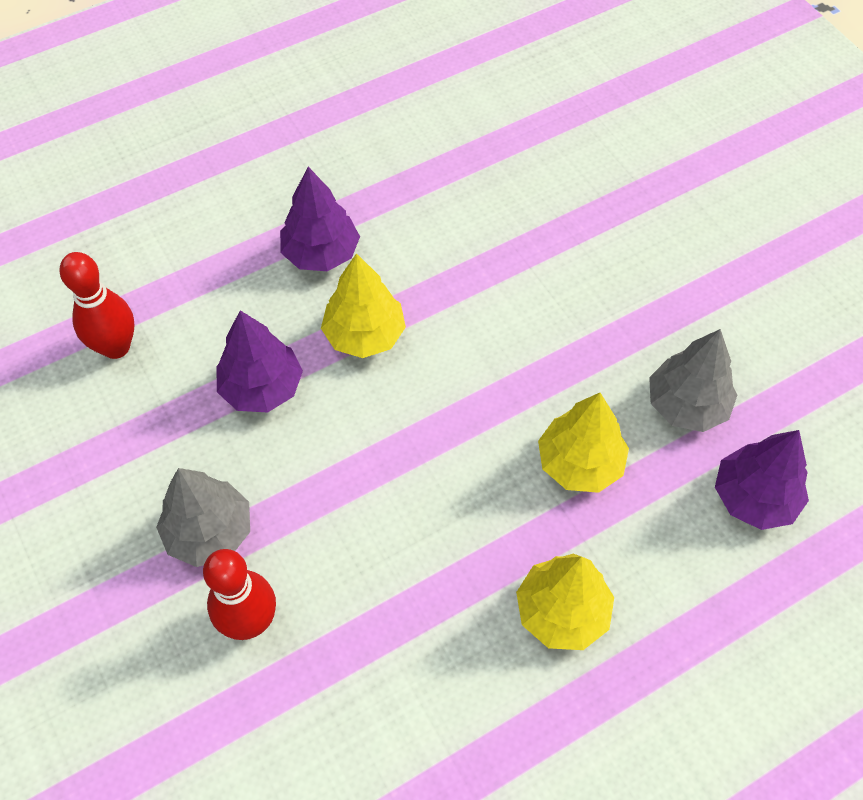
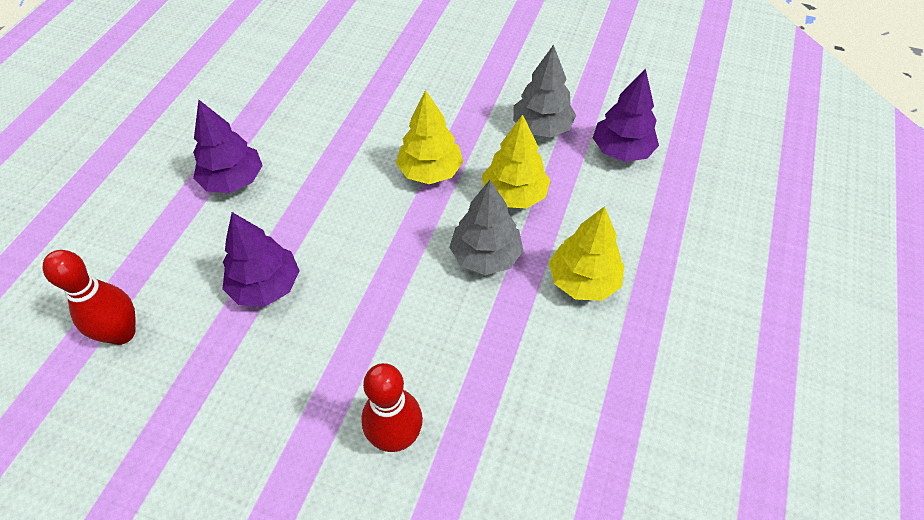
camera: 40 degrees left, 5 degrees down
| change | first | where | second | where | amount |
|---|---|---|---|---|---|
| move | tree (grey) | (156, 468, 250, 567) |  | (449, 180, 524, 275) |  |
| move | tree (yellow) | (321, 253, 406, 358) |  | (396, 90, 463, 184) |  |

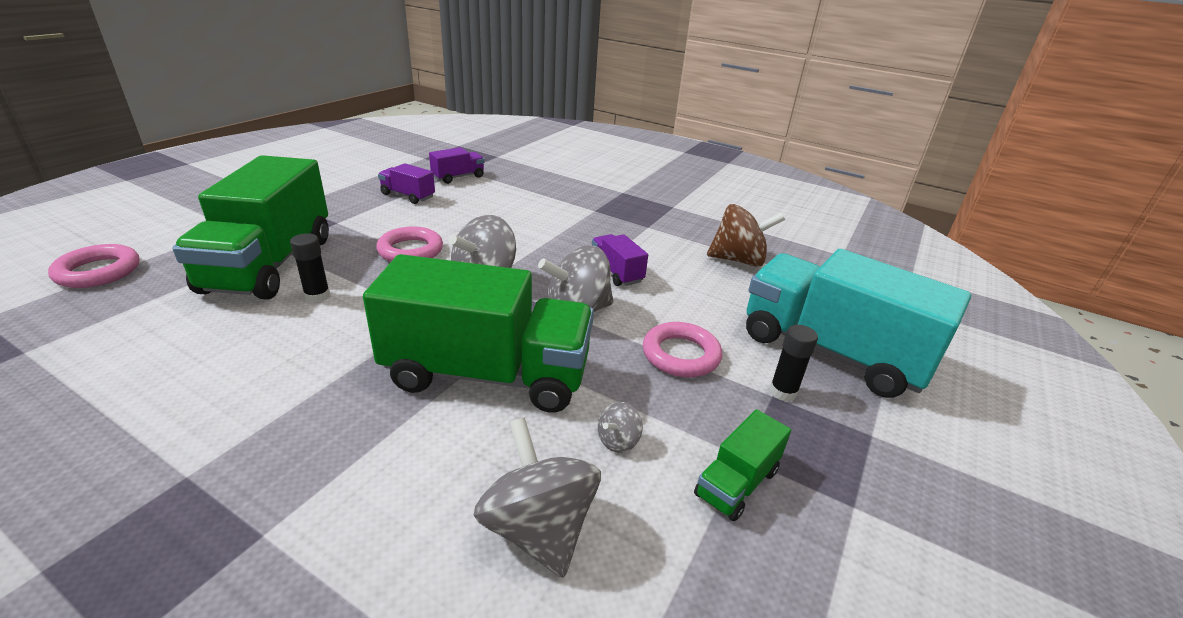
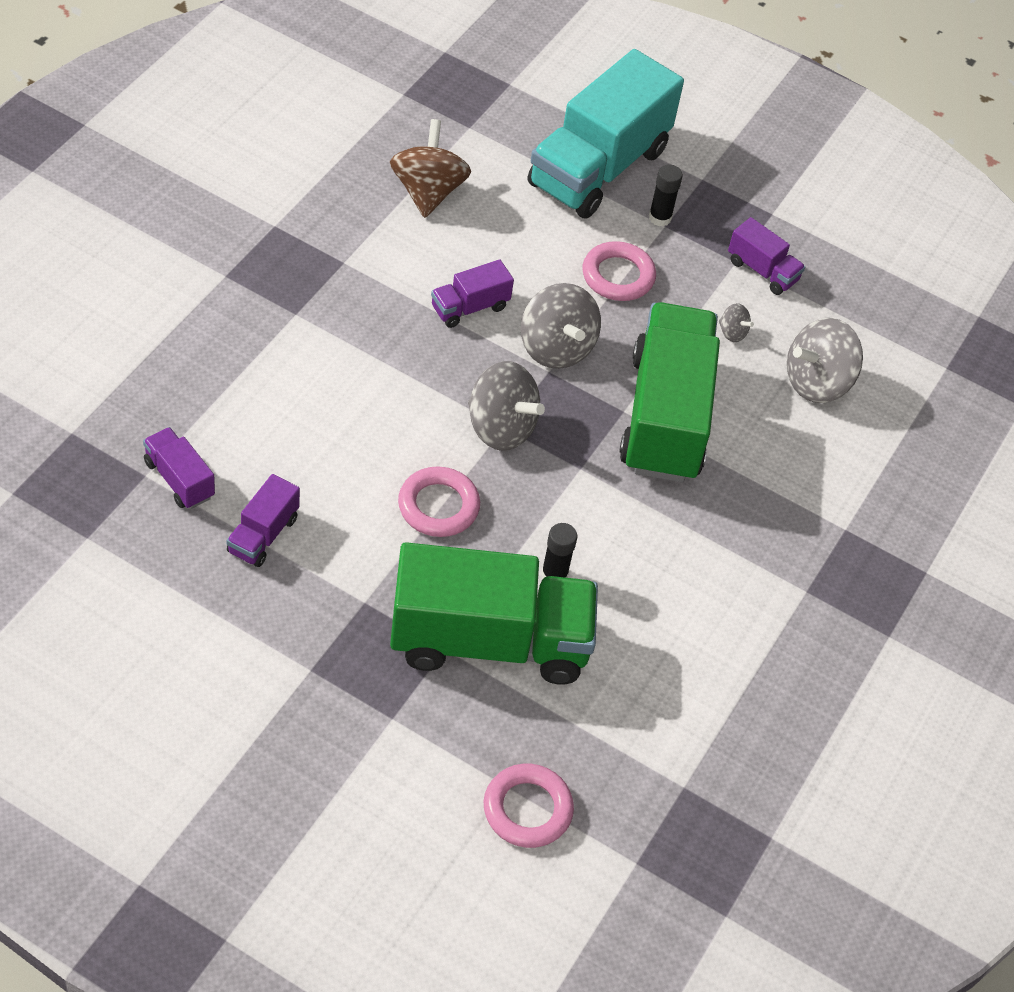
camera: 95 degrees left, 20 degrees up
| change | first | where | second | where | amount |
|---|---|---|---|---|---|
| recolor | truck (green) | (694, 409, 791, 521) | truck (purple) | (728, 217, 805, 295) |  |

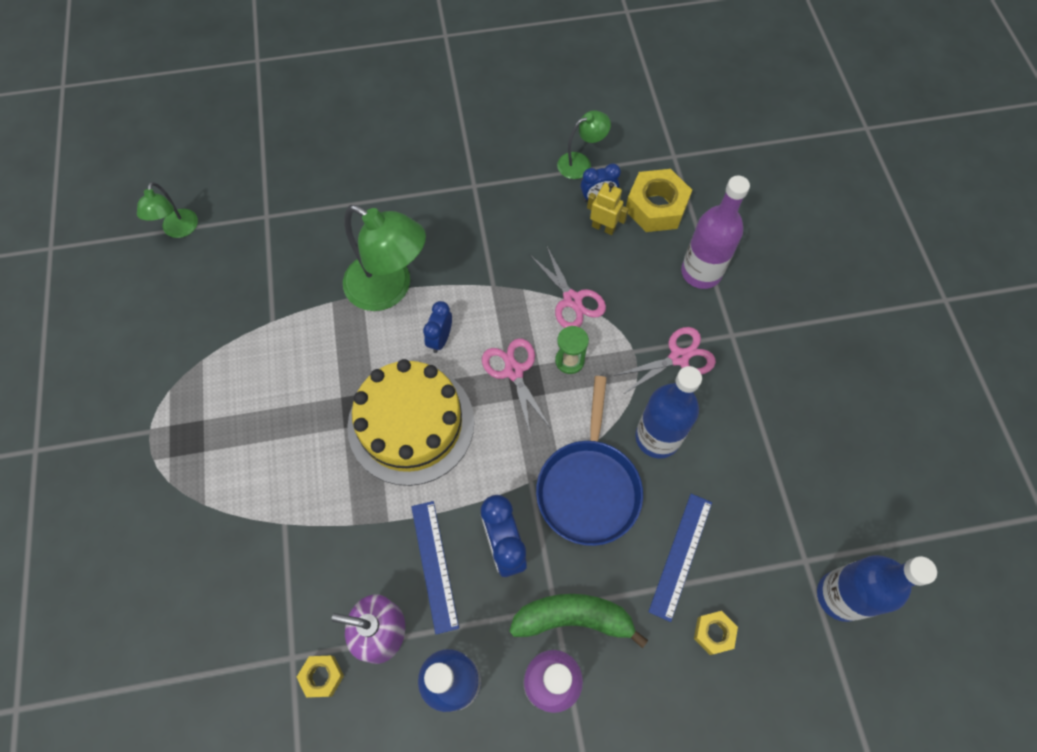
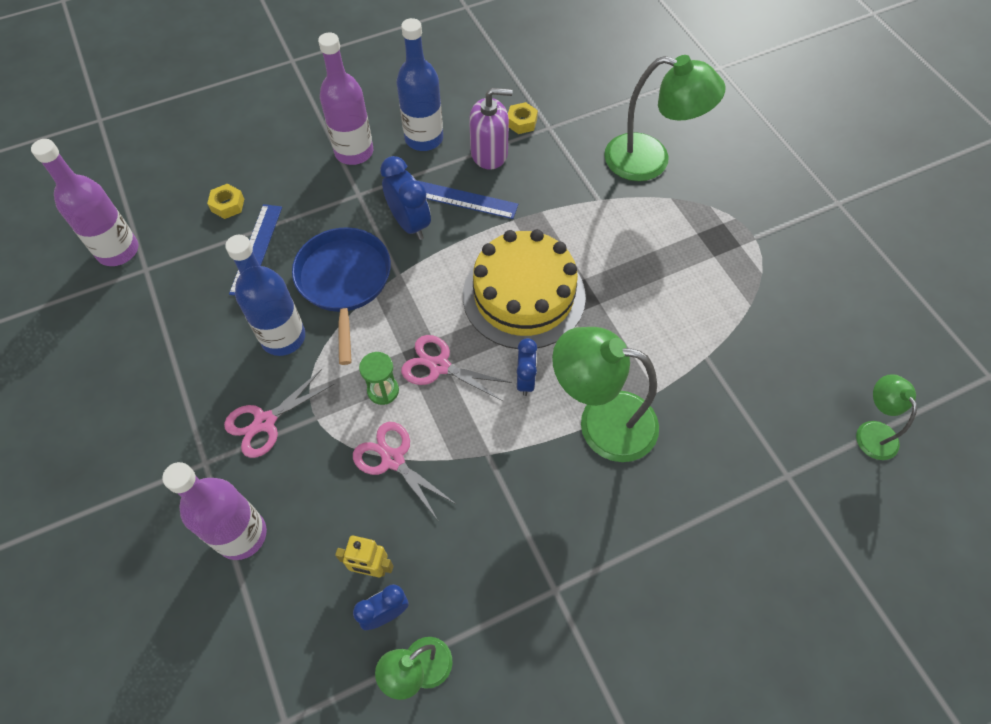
camera: 165 degrees right, 5 degrees down
| change | first | where | second | where | amount |
|---|---|---|---|---|---|
| delete | banana (green) | (509, 594, 648, 648) |  |  |  |
| delete | nut (yellow) | (626, 169, 692, 232) |  |  |  |
| insert |  |  | lamp (green) | (604, 55, 725, 181) |  |
| recolor | bottle (blue) | (817, 555, 937, 622) | bottle (purple) | (31, 139, 138, 266) |  |
| rotate | ruler (blue) | (411, 501, 459, 634) |  | (416, 180, 518, 219) | 45 degrees counterclockwise |
| rotate | scissors (pink) | (482, 338, 551, 433) |  | (401, 335, 512, 401) | 150 degrees clockwise |

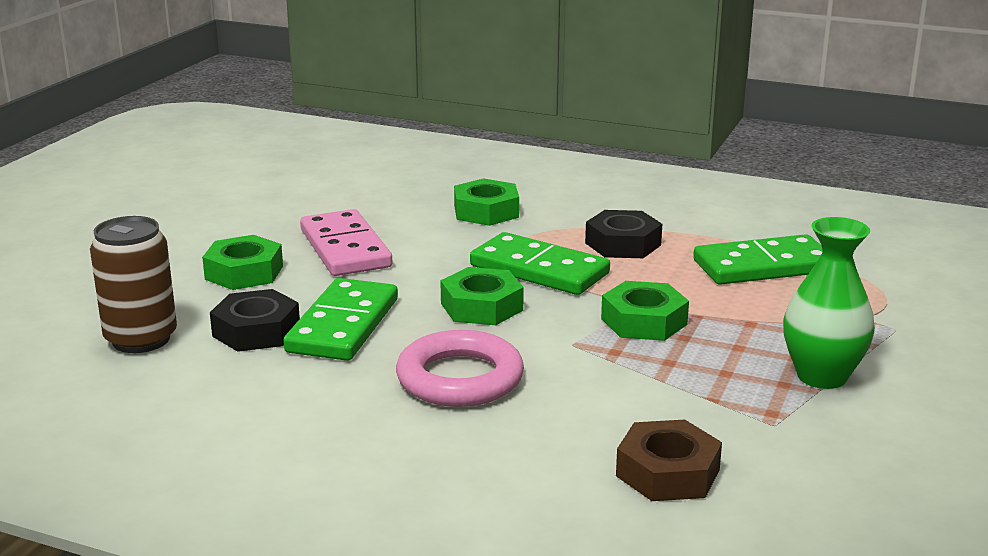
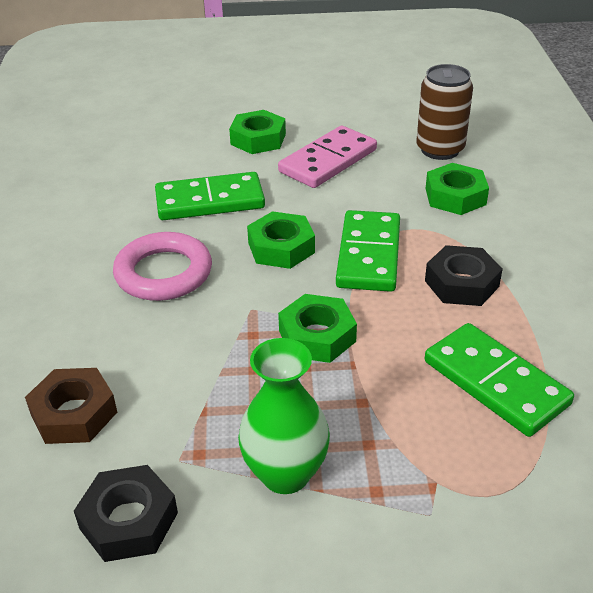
camera: 65 degrees right, 15 degrees up
| change | first | where | second | where | amount |
|---|---|---|---|---|---|
| move | can (brown) | (90, 216, 177, 353) |  | (416, 64, 473, 160) |  |
| move | nut (black) | (210, 289, 300, 352) |  | (74, 465, 178, 562) |  |

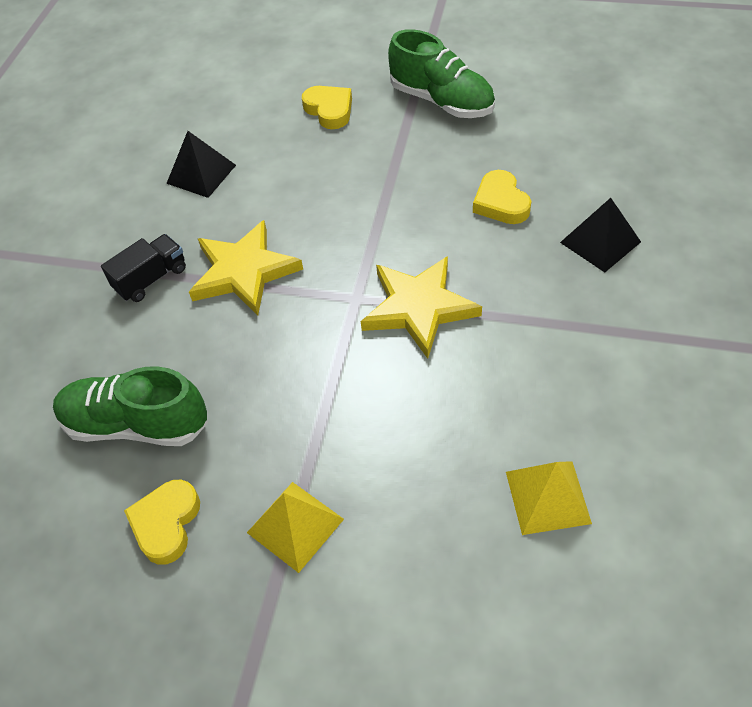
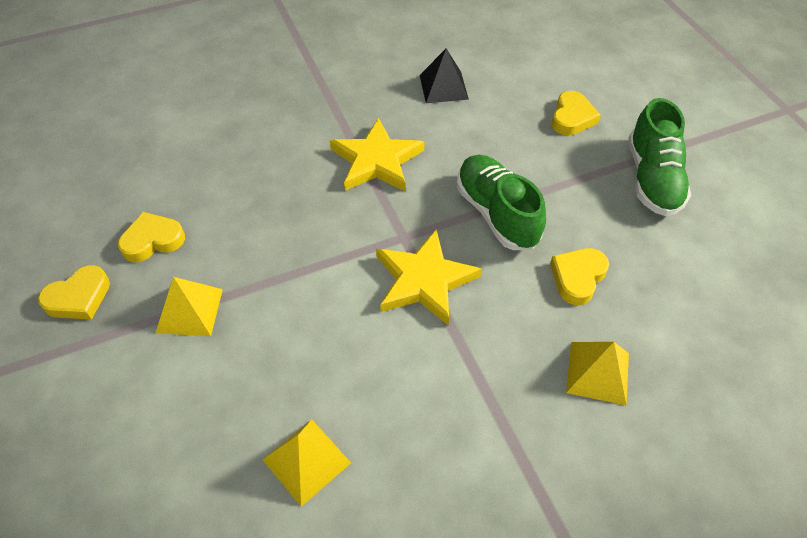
camera: 50 degrees right, 0 degrees up
| change | first | where | second | where | amount |
|---|---|---|---|---|---|
| delete | truck (black) | (101, 234, 186, 302) |  |  |  |
| insert |  |  | heart (yellow) | (38, 265, 110, 320) |  |
| move | shoe (green) | (53, 366, 208, 446) |  | (457, 155, 546, 250) |  |
| recolor | pyramid (black) | (560, 198, 641, 273) | pyramid (yellow) | (566, 342, 629, 406) |  |

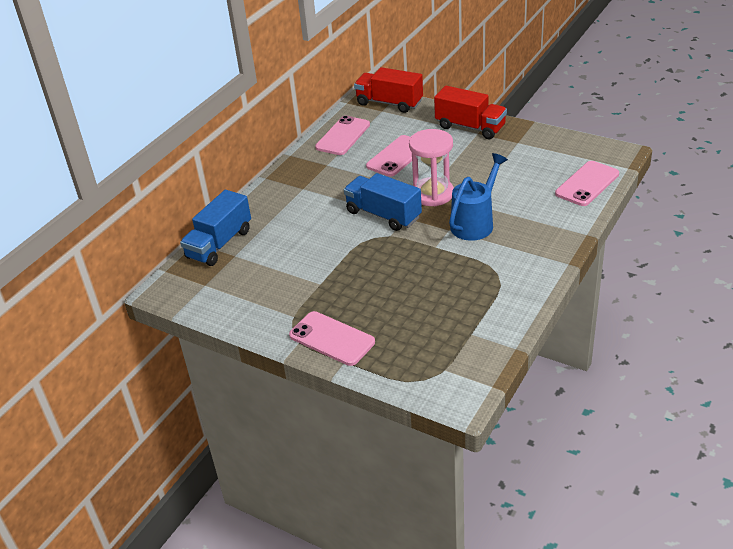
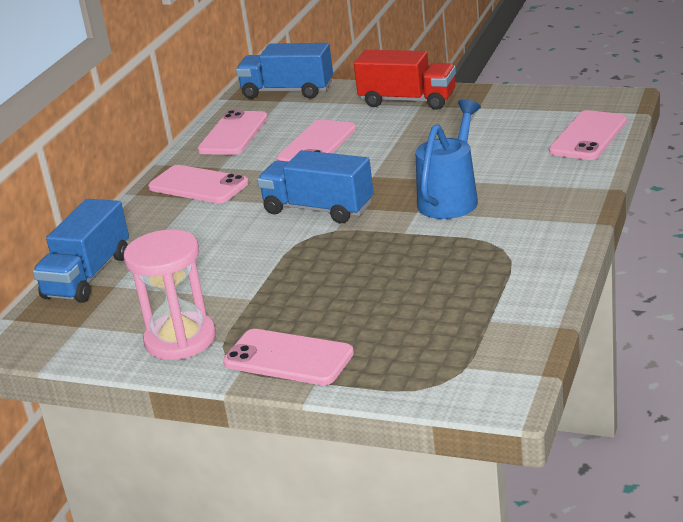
camera: 10 degrees left, 10 degrees down
| change | first | where | second | where | amount |
|---|---|---|---|---|---|
| insert |  |  | phone (pink) | (148, 165, 249, 204) |  |
| move | hourglass (pink) | (409, 129, 454, 206) |  | (124, 229, 216, 360) |  |
| recolor | truck (red) | (354, 67, 423, 113) | truck (blue) | (236, 43, 333, 99) |  |

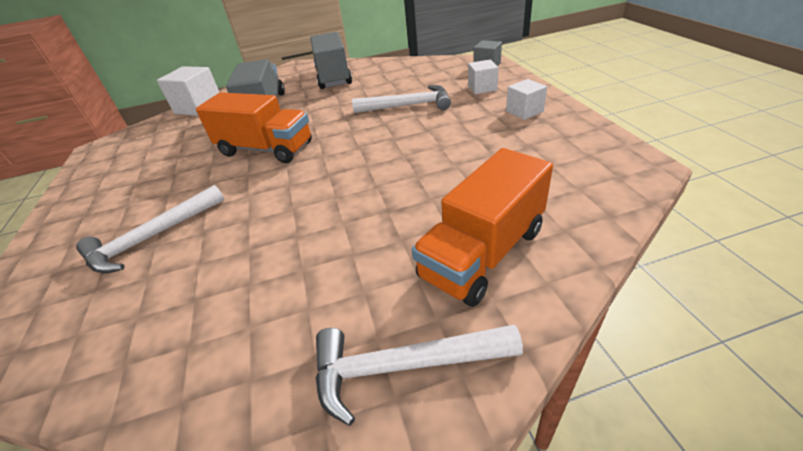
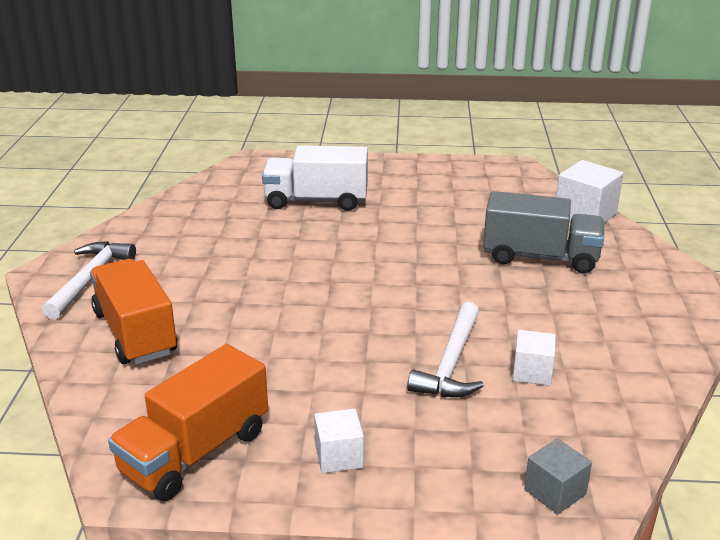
camera: 105 degrees right, 10 degrees down
| change | first | where | second | where | amount |
|---|---|---|---|---|---|
| delete | truck (grey) | (310, 32, 352, 89) |  |  |  |
| move | truck (orange) | (196, 92, 312, 163) |  | (108, 344, 268, 501) |  |
| move | cube (white) | (468, 59, 499, 94) |  | (513, 330, 556, 386) |  |
| replace | hammer (white) | (76, 185, 225, 274) | truck (white) | (262, 145, 368, 211) |  |

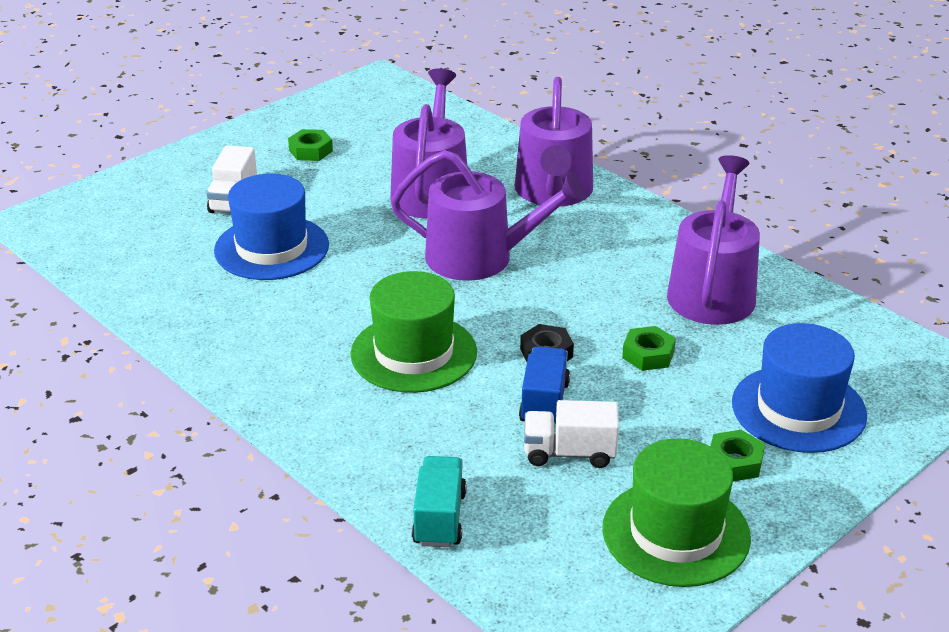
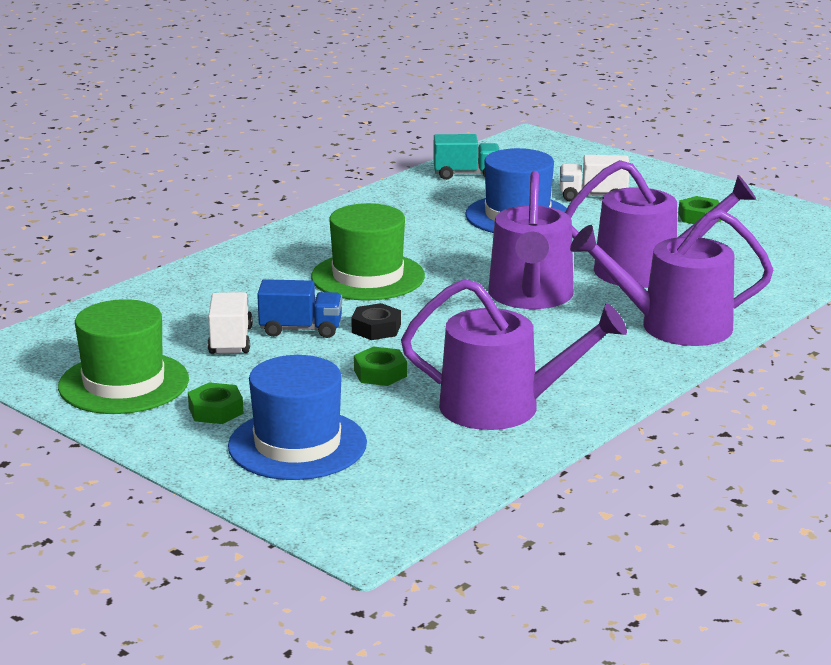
camera: 85 degrees right, 10 degrees down
| change | first | where | second | where | amount |
|---|---|---|---|---|---|
| move | truck (turquoise) | (412, 456, 467, 547) |  | (434, 134, 500, 180) |  |

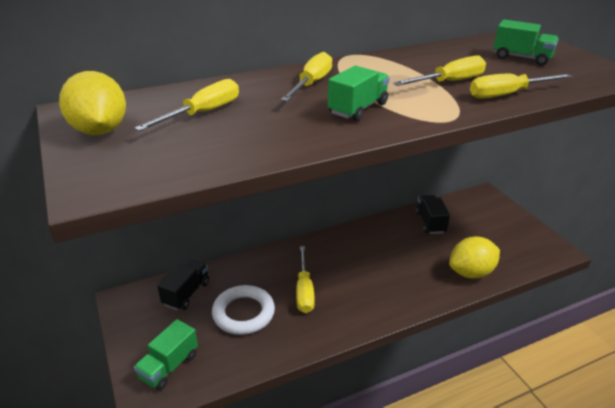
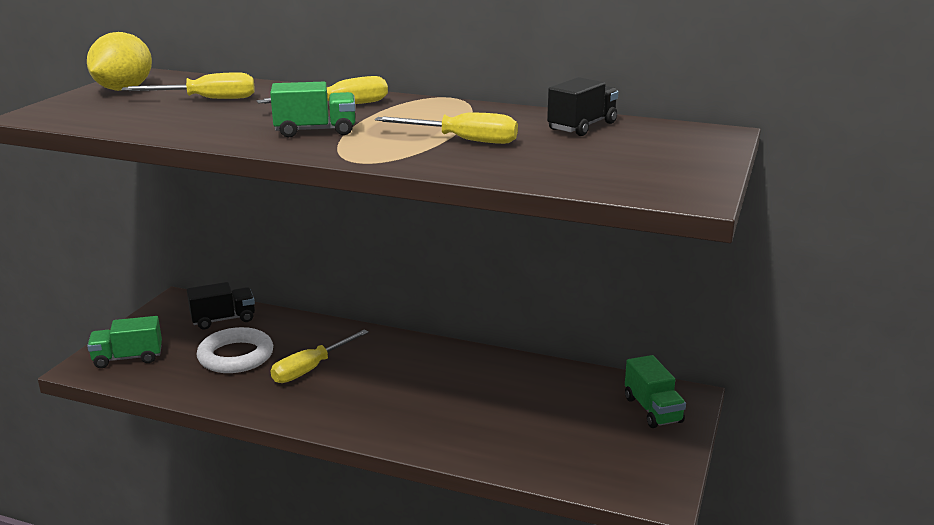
camera: 45 degrees right, 10 degrees down
| change | first | where | second | where | amount |
|---|---|---|---|---|---|
| delete | lemon (yellow) | (449, 237, 500, 278) |  |  |  |
| delete | screwdriver (yellow) | (470, 73, 573, 99) |  |  |  |
| move | truck (black) | (416, 195, 450, 234) |  | (547, 77, 618, 136) |  |
| move | truck (green) | (493, 19, 559, 66) |  | (625, 355, 686, 428) |  |

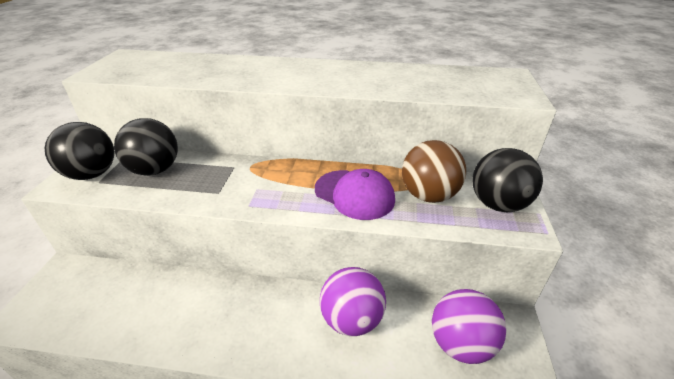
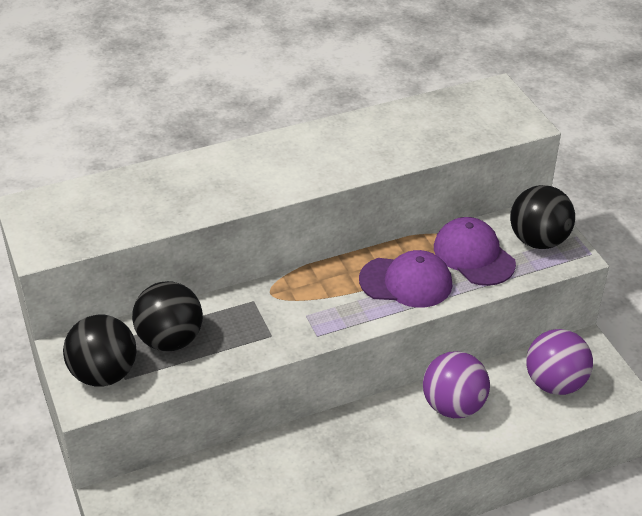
camera: 30 degrees left, 5 degrees up
| change | first | where | second | where | amount |
|---|---|---|---|---|---|
| replace | ball (brown) | (402, 140, 466, 203) | cap (purple) | (434, 217, 516, 286) |  |

